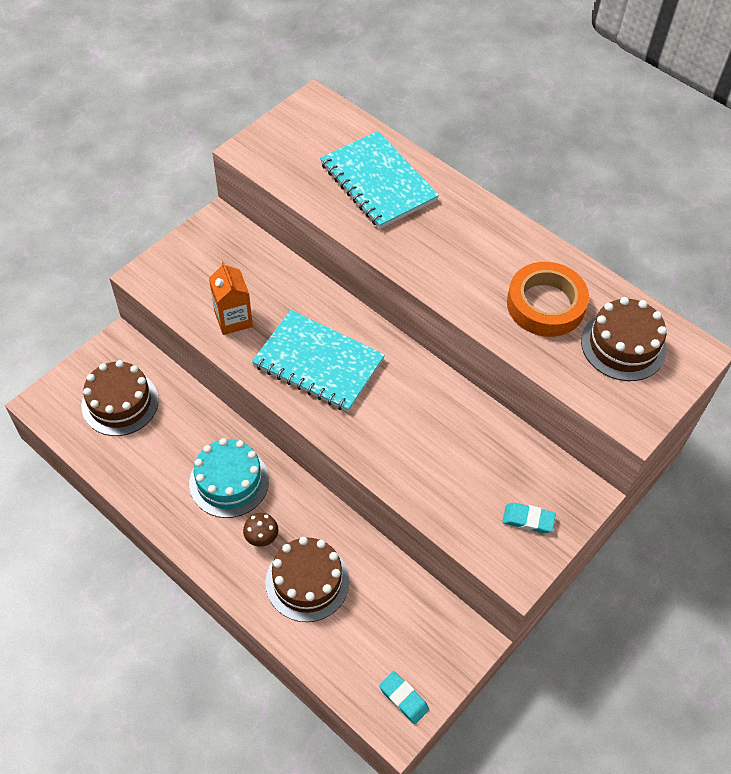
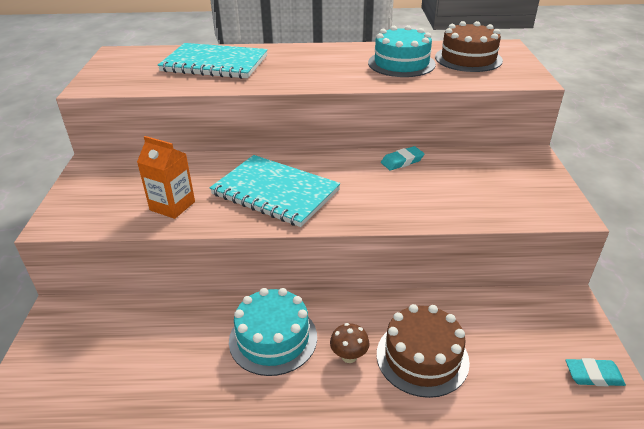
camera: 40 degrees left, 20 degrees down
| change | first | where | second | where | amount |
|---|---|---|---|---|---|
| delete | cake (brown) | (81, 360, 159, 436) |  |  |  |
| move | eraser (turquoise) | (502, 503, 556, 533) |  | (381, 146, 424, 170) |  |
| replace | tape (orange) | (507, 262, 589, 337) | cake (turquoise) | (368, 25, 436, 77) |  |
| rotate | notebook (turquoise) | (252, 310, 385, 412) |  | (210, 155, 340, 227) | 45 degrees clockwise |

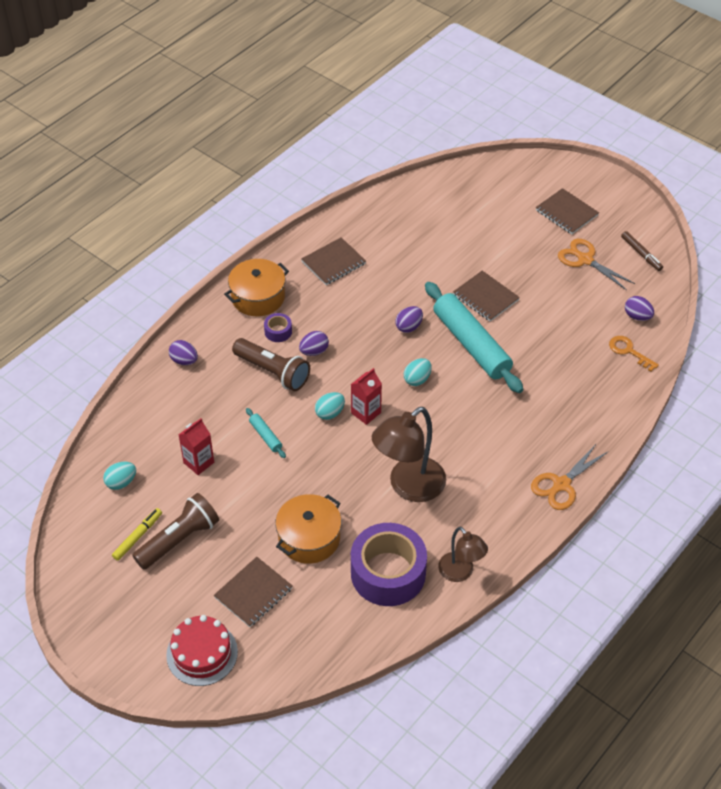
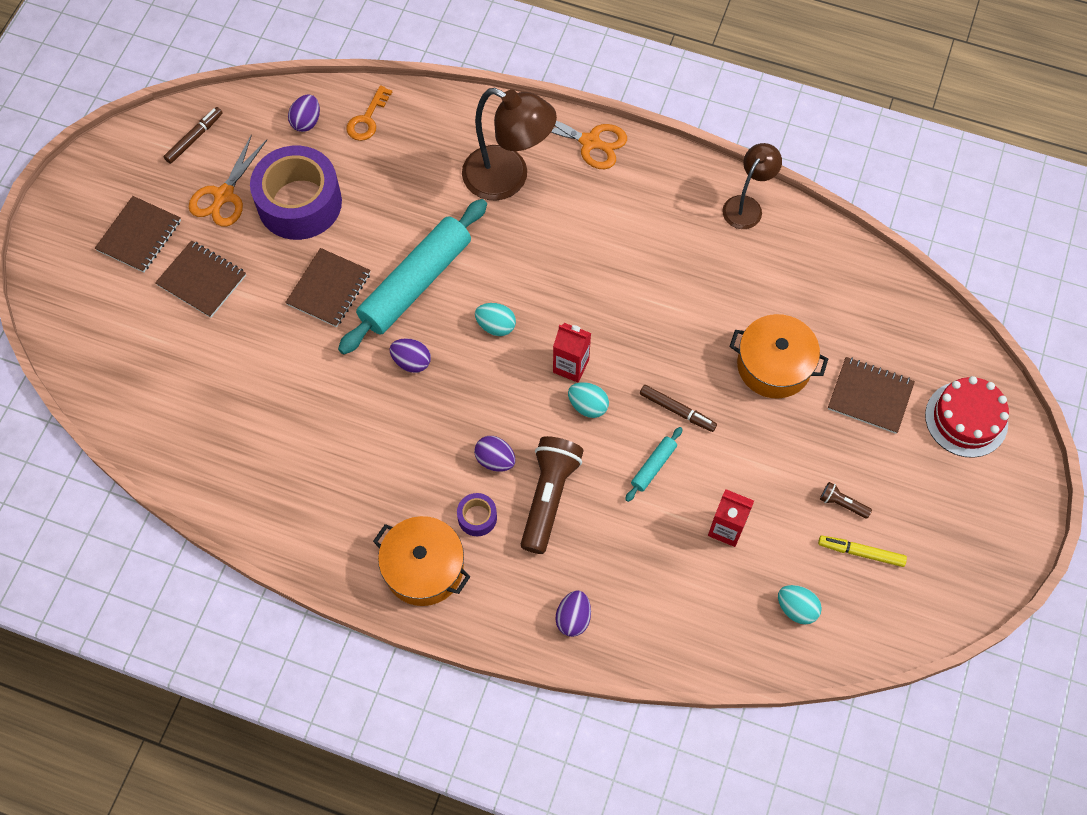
camera: 110 degrees left, 15 degrees up
| change | first | where | second | where | amount |
|---|---|---|---|---|---|
| insert |  |  | marker (brown) | (640, 385, 717, 432) |  |
| move | notebook (brown) | (301, 237, 366, 285) |  | (155, 240, 246, 318) |  |
| move | tape (purple) | (351, 523, 427, 606) |  | (250, 146, 342, 240) |  |
| move | lamp (brown) | (372, 407, 446, 502) |  | (462, 88, 557, 201) |  |
| resize | flashlight (brown) | (132, 493, 219, 570) |  | (820, 482, 872, 519) | x0.45 |

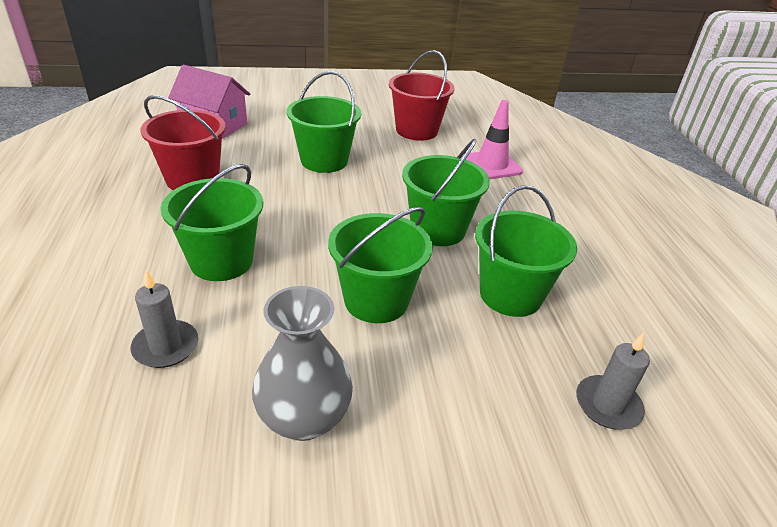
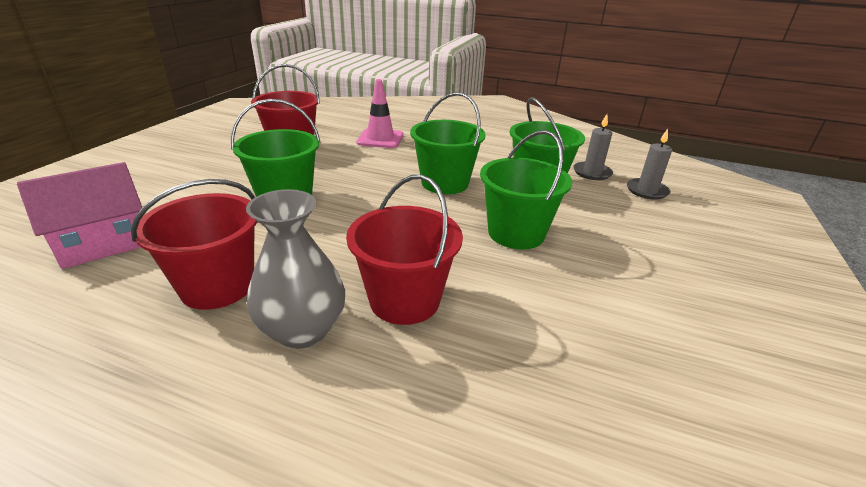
camera: 60 degrees left, 5 degrees down
| change | first | where | second | where | amount |
|---|---|---|---|---|---|
| move | candle (grey) | (131, 270, 198, 368) |  | (573, 114, 613, 180) |  |
| move | vase (grey) | (252, 286, 353, 441) |  | (246, 189, 345, 349) |  |
| recolor | bucket (green) | (161, 164, 263, 281) | bucket (red) | (346, 175, 463, 325) |  |

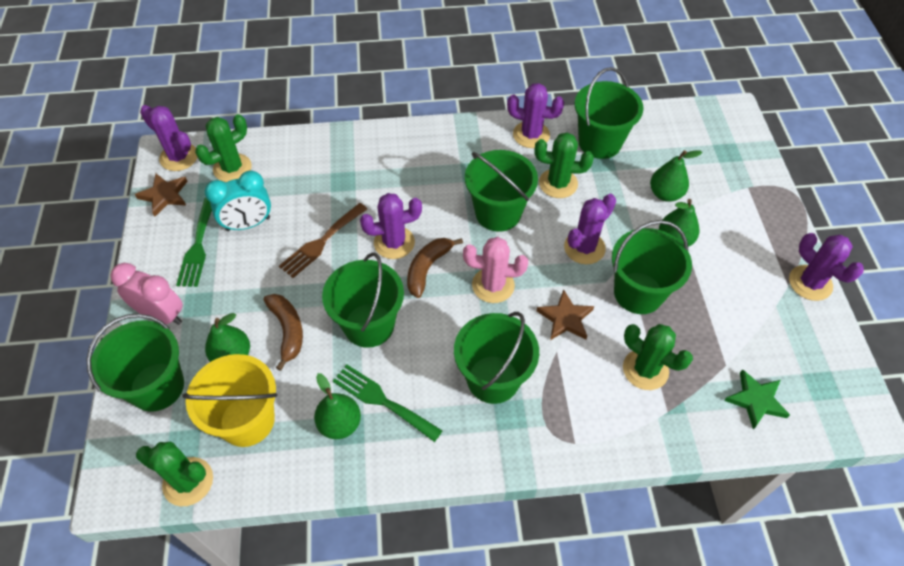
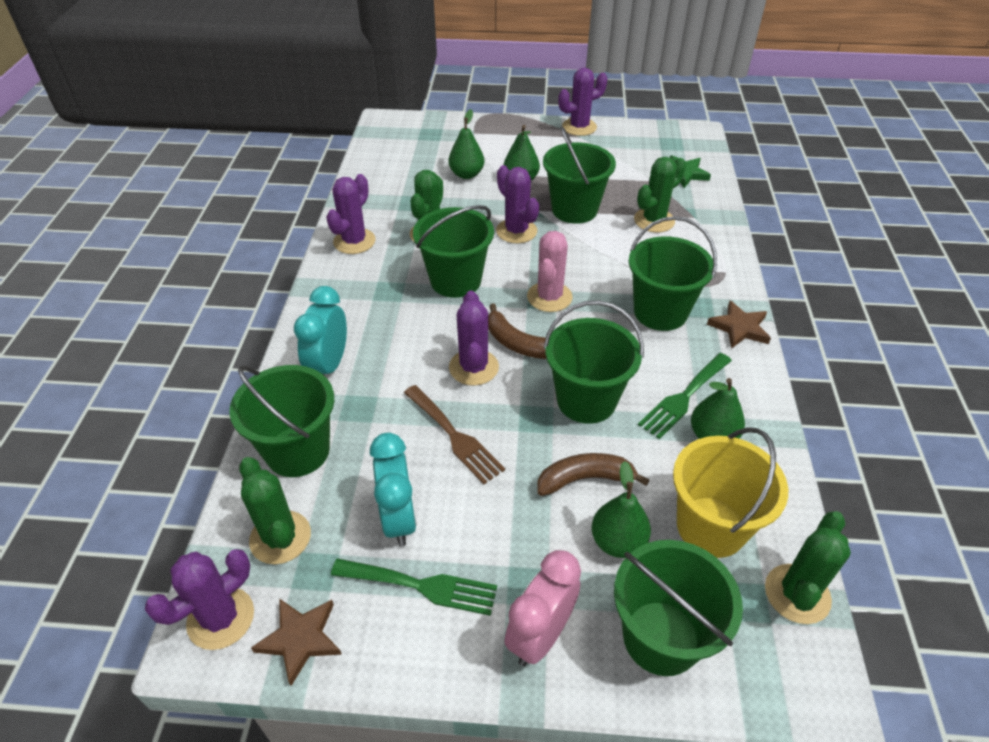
camera: 80 degrees left, 10 degrees down
| change | first | where | second | where | amount |
|---|---|---|---|---|---|
| insert |  |  | clock (turquoise) | (294, 286, 347, 375) |  |
| move | star (brown) | (536, 289, 594, 340) |  | (707, 300, 771, 349) |  |
| move | bucket (green) | (575, 67, 643, 159) |  | (229, 365, 334, 477) |  |

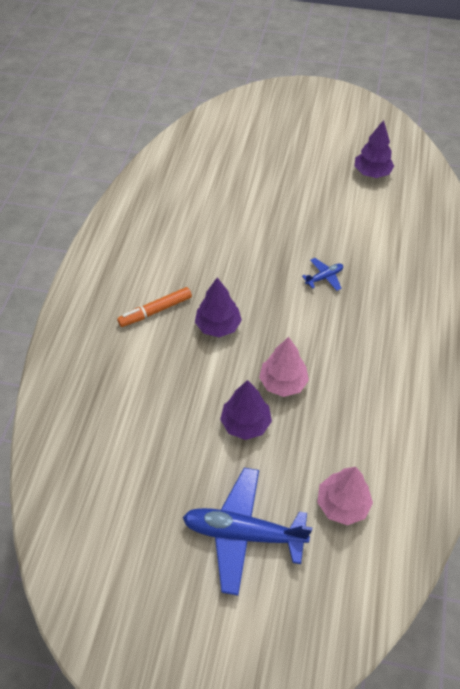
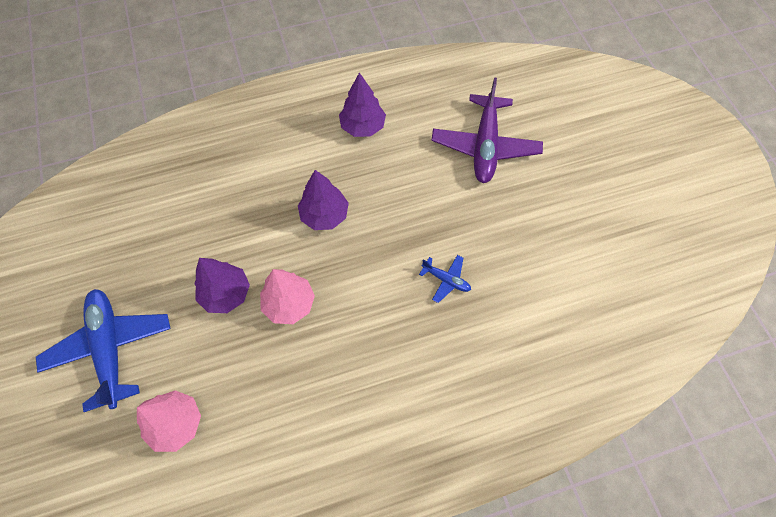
camera: 60 degrees right, 10 degrees up
| change | first | where | second | where | amount |
|---|---|---|---|---|---|
| delete | marker (orange) | (117, 287, 192, 327) |  |  |  |
| insert |  |  | plane (purple) | (431, 77, 543, 183) |  |
| move | tree (purple) | (355, 120, 394, 178) |  | (339, 72, 386, 137) |  |

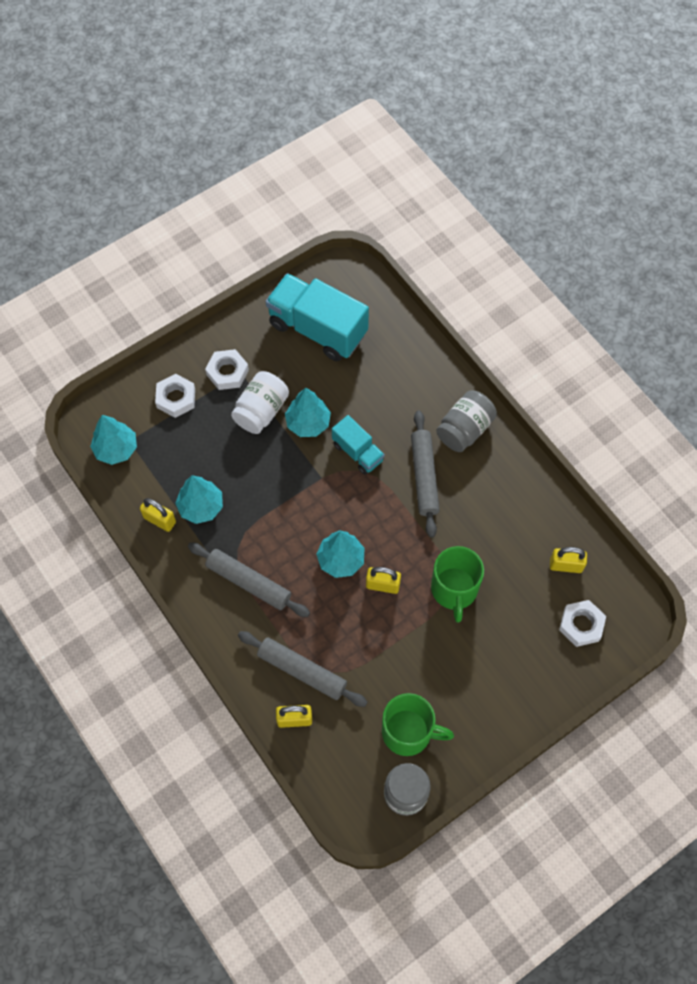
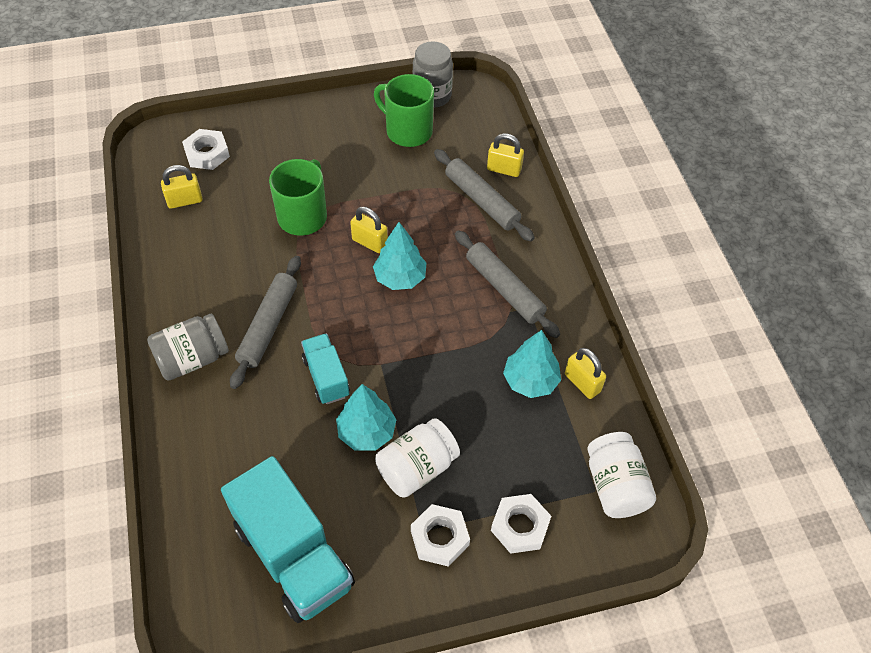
camera: 160 degrees left, 10 degrees down
| change | first | where | second | where | amount |
|---|---|---|---|---|---|
| replace | tree (turquoise) | (90, 415, 137, 465) | jar (white) | (587, 432, 656, 518) |  |
| rotate | padlock (yellow) | (550, 547, 587, 573) |  | (161, 165, 203, 209) | 45 degrees counterclockwise |

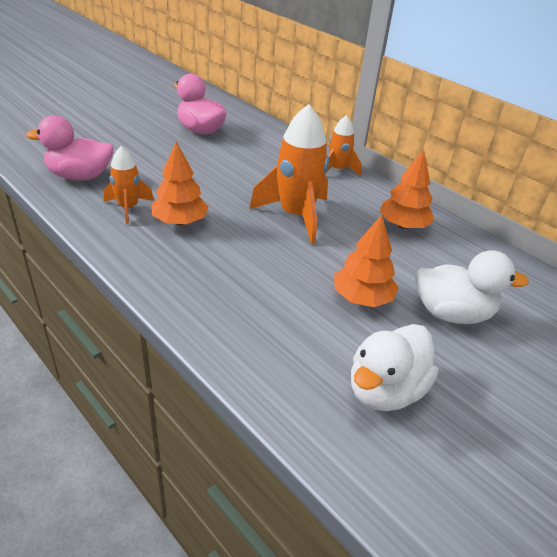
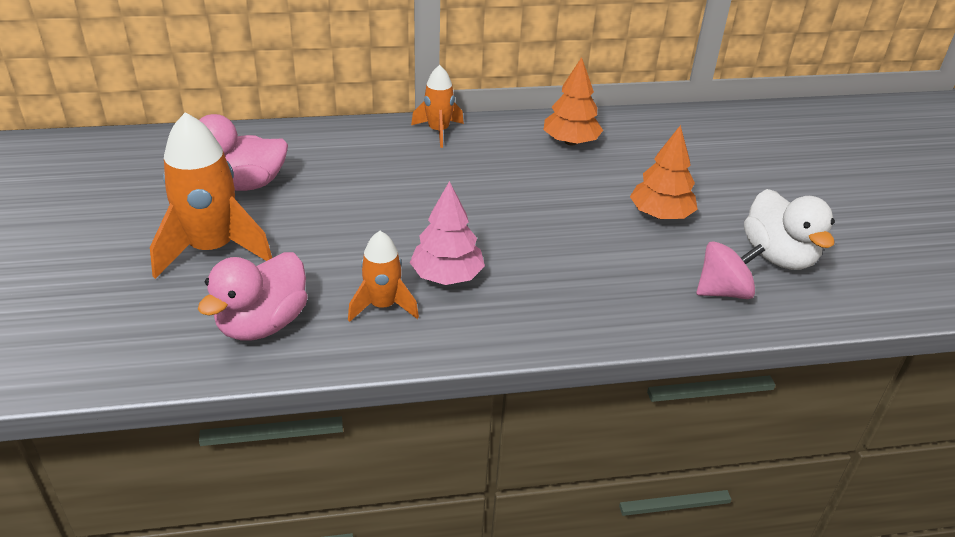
camera: 55 degrees left, 0 degrees up
| change | first | where | second | where | amount |
|---|---|---|---|---|---|
| delete | duck (white) | (415, 250, 529, 324) |  |  |  |
| insert |  |  | spinning top (pink) | (697, 241, 765, 299) |  |
| move | rocket (orange) | (249, 104, 329, 244) |  | (150, 112, 272, 279) |  |
| recolor | tree (orange) | (151, 141, 208, 225) | tree (pink) | (410, 181, 485, 285) |  |

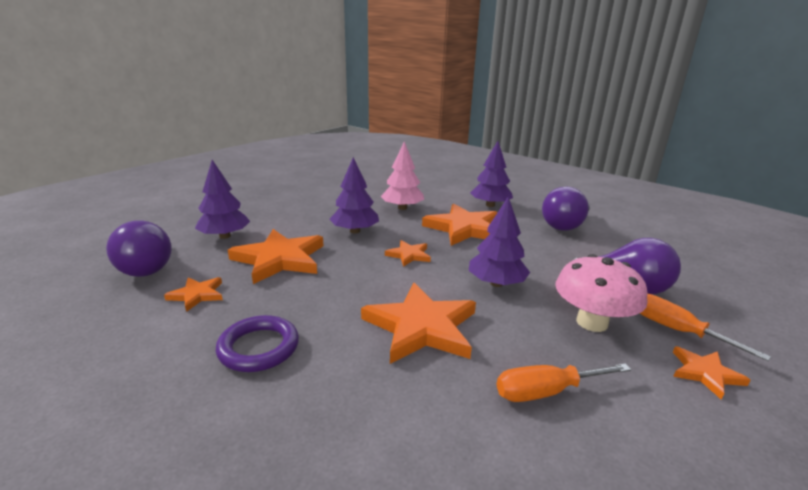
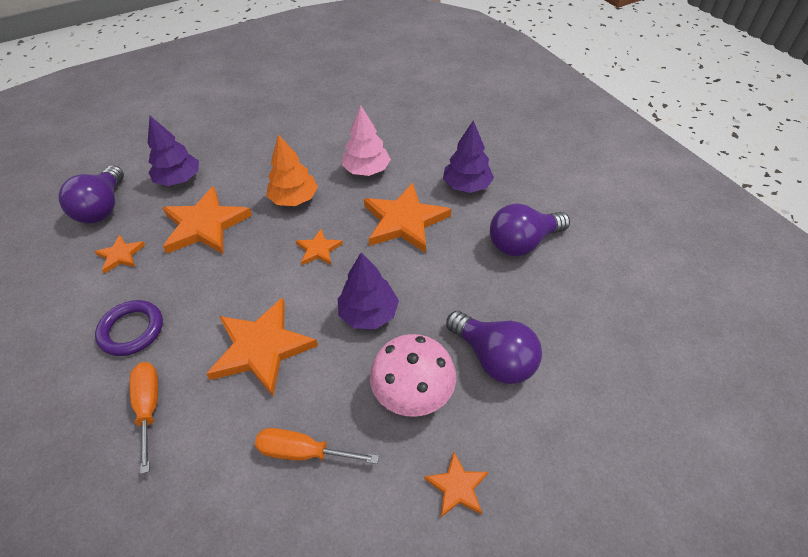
camera: 25 degrees right, 25 degrees up
| change | first | where | second | where | amount |
|---|---|---|---|---|---|
| move | screwdriver (orange) | (640, 294, 771, 361) |  | (130, 362, 158, 474) |  |
| recolor | tree (purple) | (330, 157, 379, 233) | tree (orange) | (266, 134, 318, 206) |  |

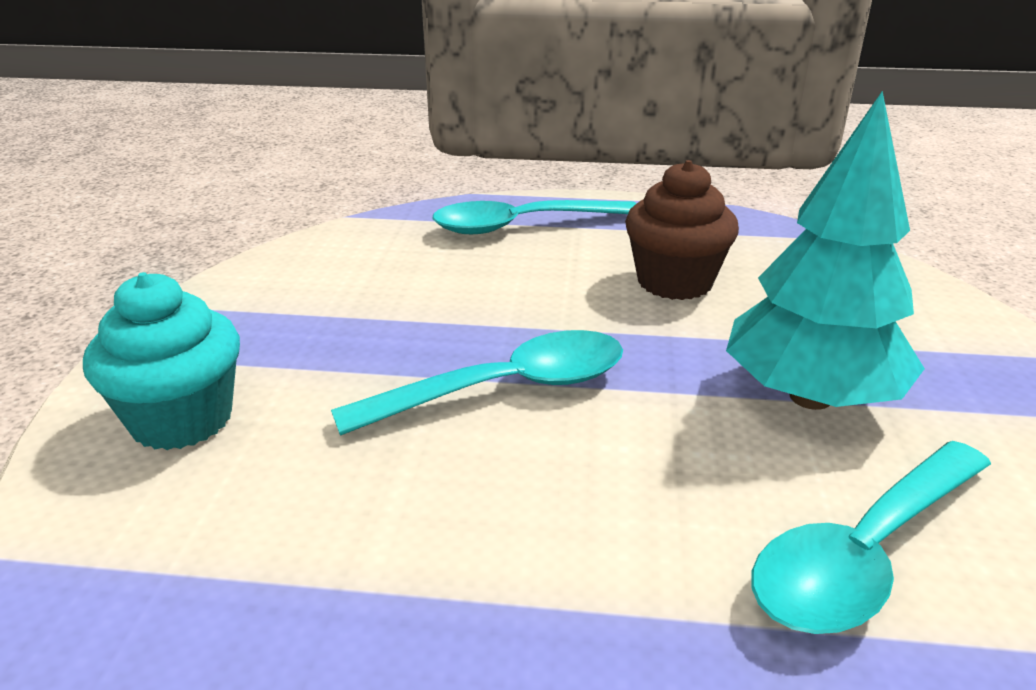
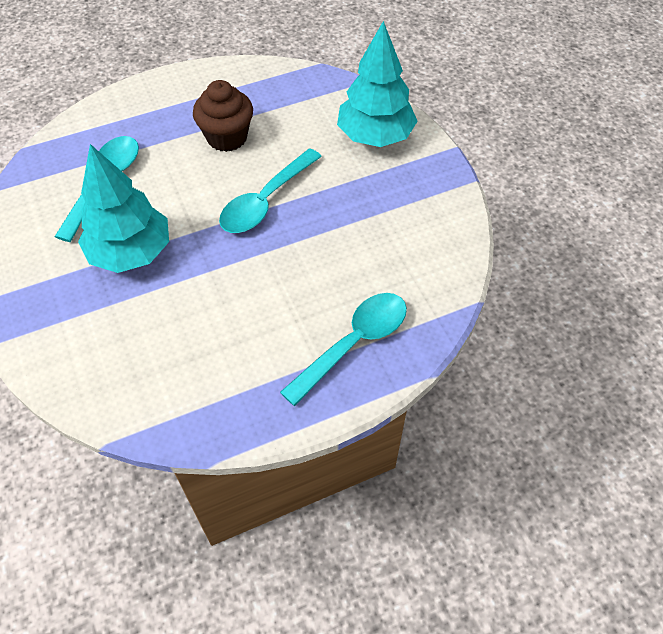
camera: 150 degrees right, 25 degrees up
| change | first | where | second | where | amount |
|---|---|---|---|---|---|
| move | cupcake (brown) | (625, 160, 739, 300) |  | (193, 80, 253, 152) |  |
| replace | cupcake (turquoise) | (83, 272, 240, 450) | tree (turquoise) | (337, 21, 418, 147) |  |

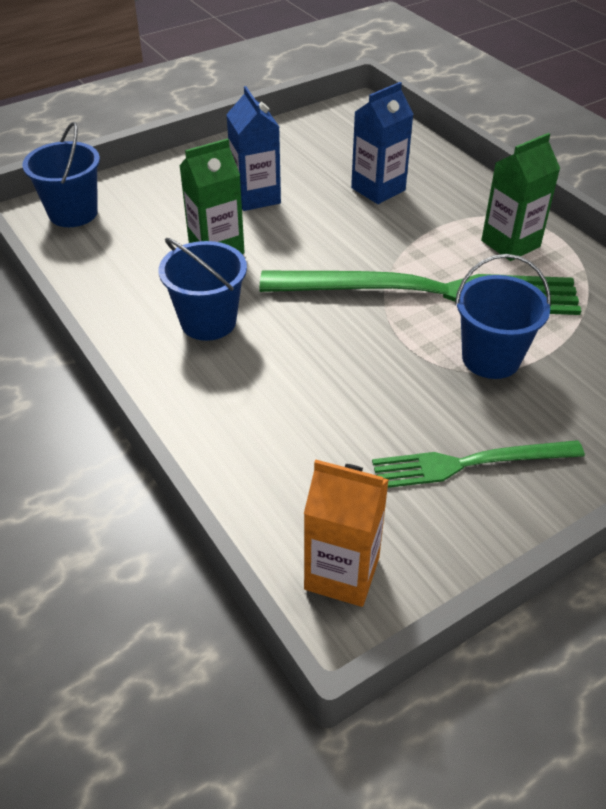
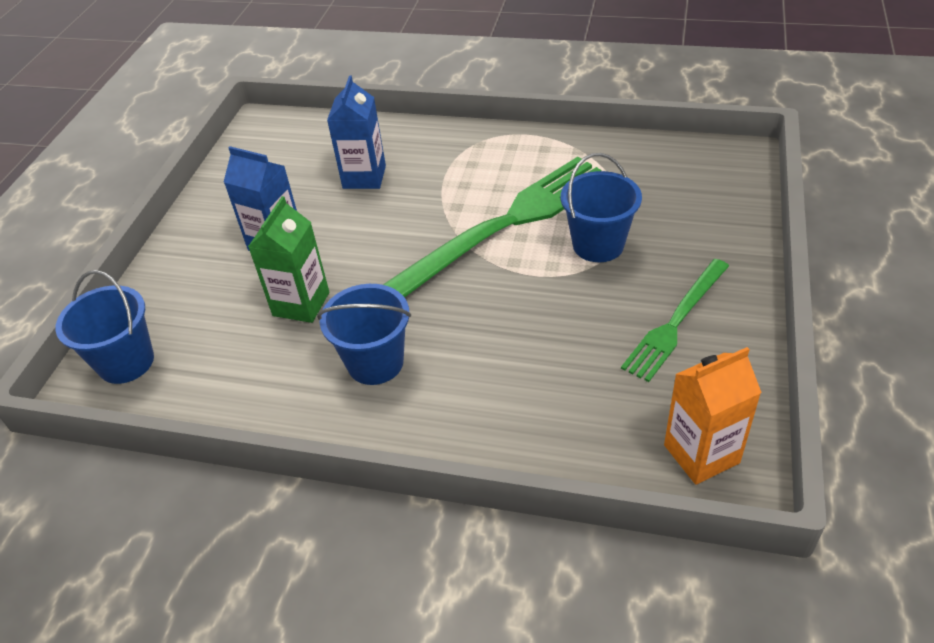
camera: 40 degrees left, 0 degrees up
| change | first | where | second | where | amount |
|---|---|---|---|---|---|
| delete | carton (green) | (481, 133, 560, 261) |  |  |  |

